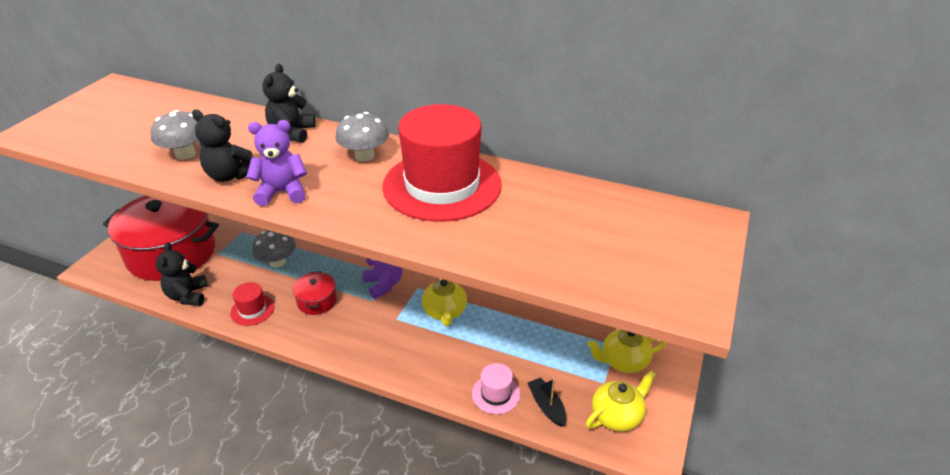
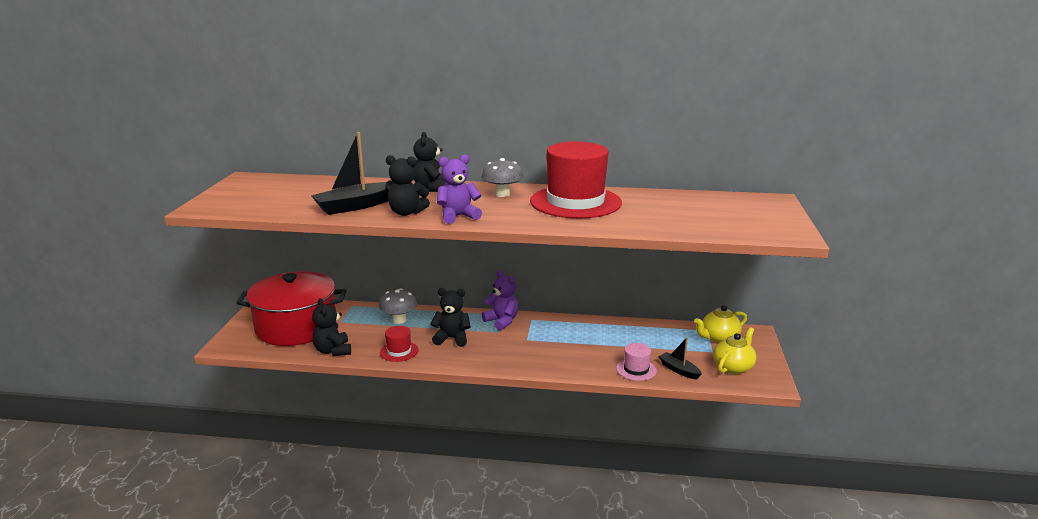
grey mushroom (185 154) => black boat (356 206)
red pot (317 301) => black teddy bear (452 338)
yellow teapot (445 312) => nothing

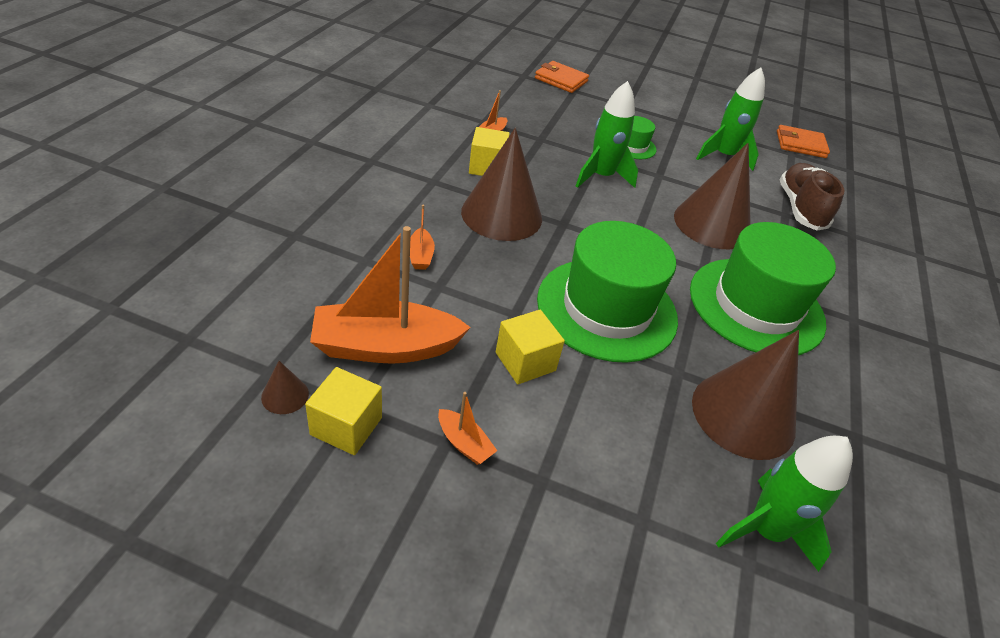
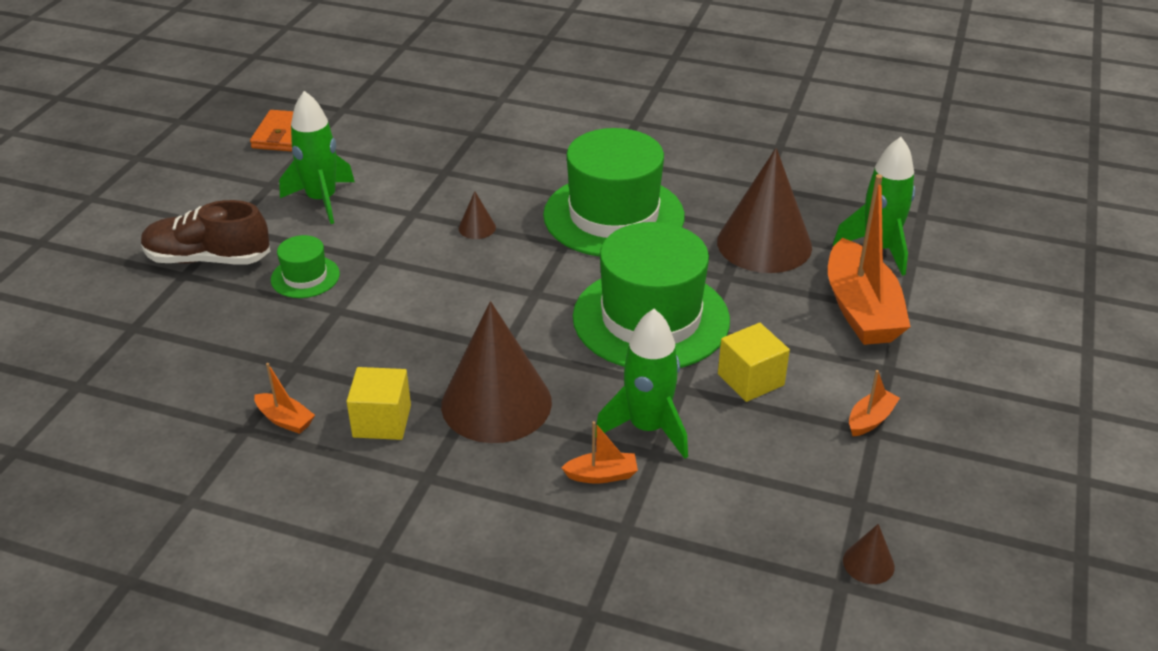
orange wallet (561 80) => nothing
green rocket (601 176) => green rocket (647 428), relocated
brown cone (712 224) => brown cone (477 228), x0.40
brown shoe (800 208) => brown shoe (208 259), relocated
orange boat (385 347) => orange boat (861 309), relocated
yellow cube (346 426) => nothing

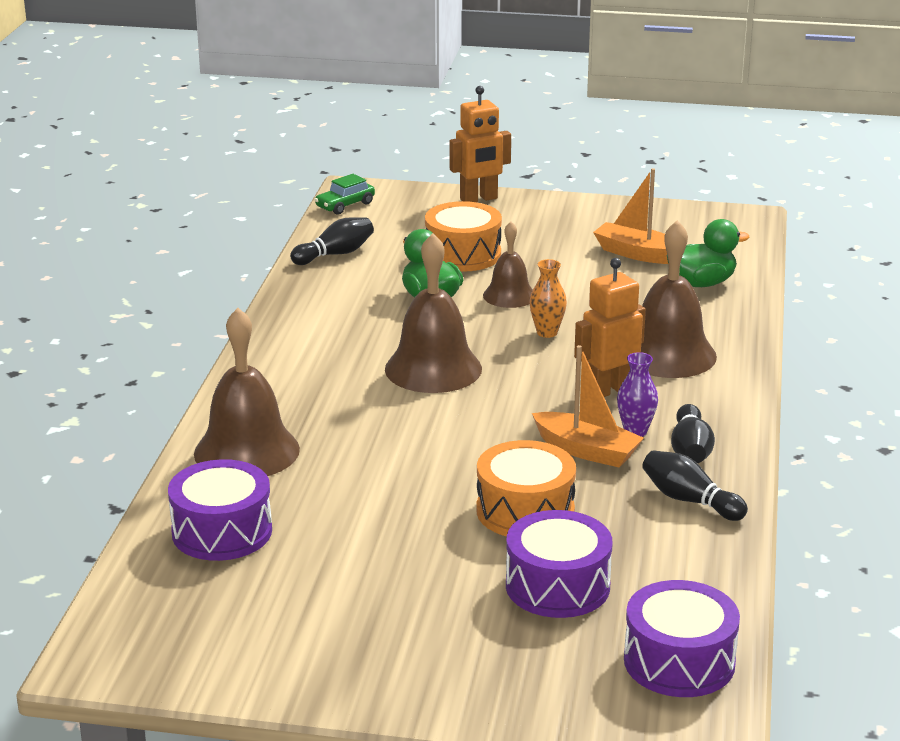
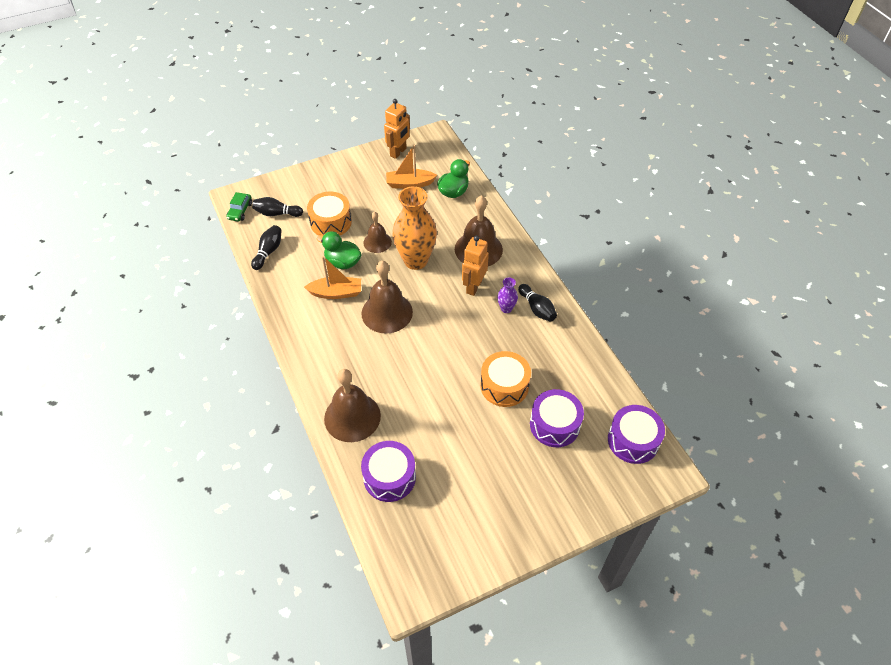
orange robot (479 199) => orange robot (398 152), relocated
orange vase (547 332) => orange vase (415 260), x2.23
orange boat (586 451) => orange boat (336 293), relocated
black bowling pin (689 500) => black bowling pin (277 213), relocated

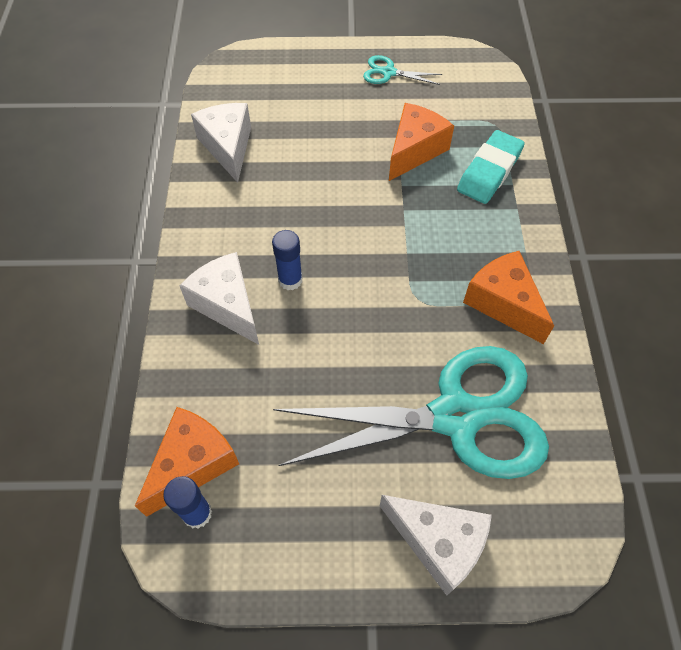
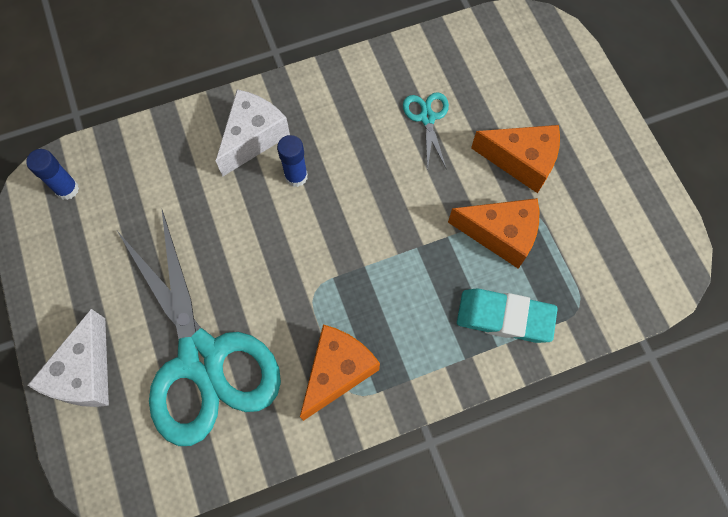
turquoise scissors (388 73) => turquoise scissors (427 118), relocated
white cheese (228 147) => nothing
orange cheese (193 464) => orange cheese (521 161), relocated

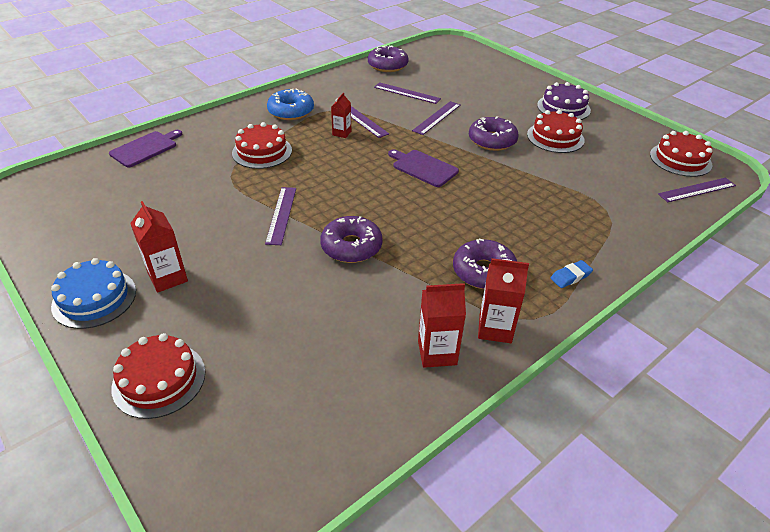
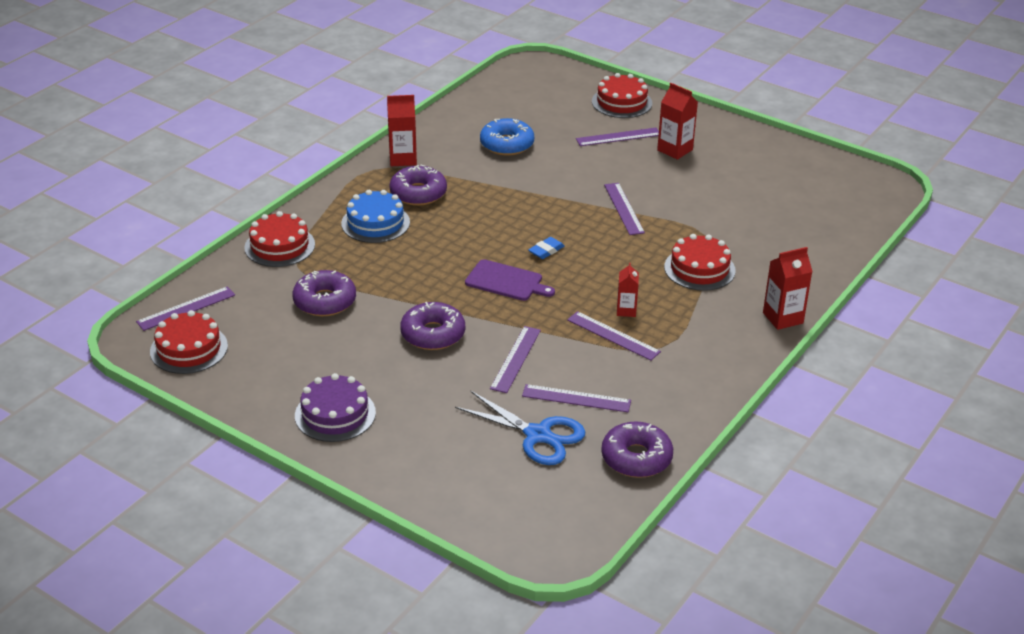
blue donut (291 111) => blue donut (507 144), relocated
red cake (555 137) => red cake (279 246), relocated
purple cutting board (145 148) => nothing
purple donut (351 247) => purple donut (325 301), relocated
blue cake (94 298) => blue cake (375 223), relocated
blue eraser (570 276) => blue eraser (546 251), relocated
red carton (437 352) => red carton (783 318), relocated
nothing => purple ruler (618 137)
nothing => blue scissors (538 435)

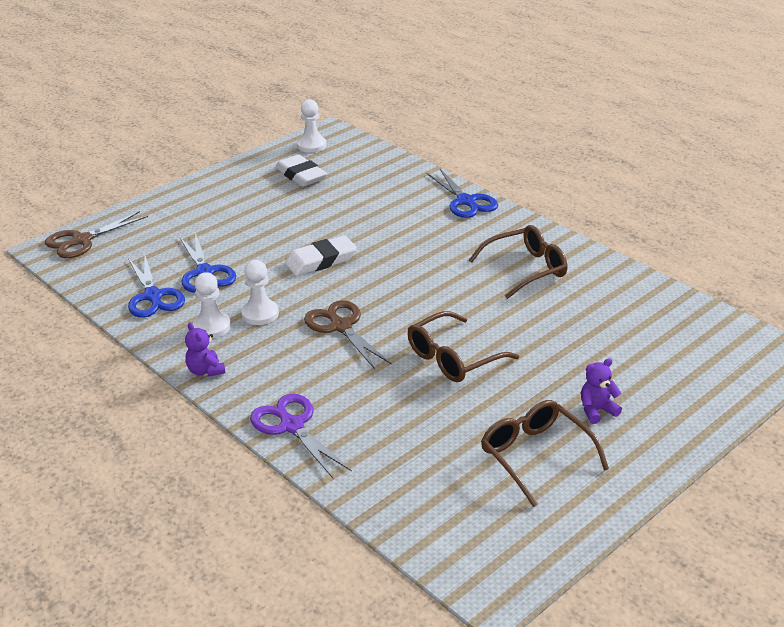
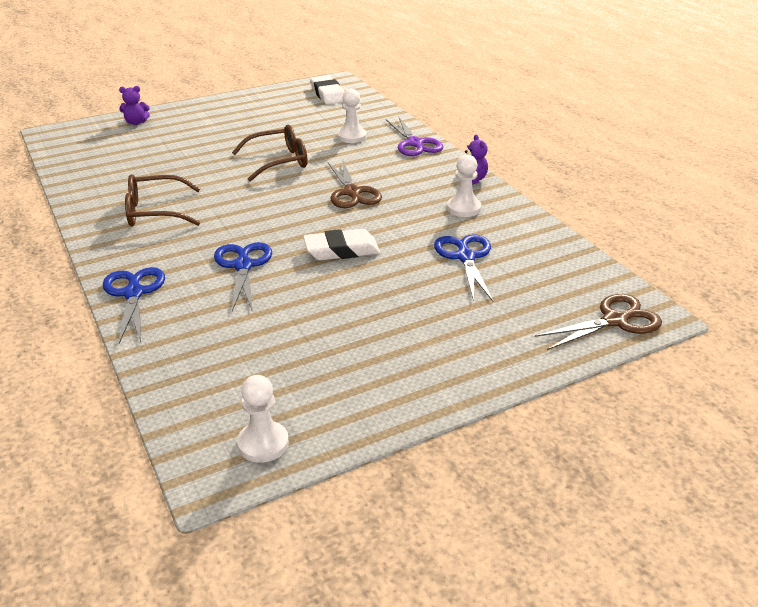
white eraser (301 175) => white eraser (328 94), relocated
blue scissors (153 296) => blue scissors (243 266), relocated
white pawn (260 314) => white pawn (352 137), relocated
purple teddy bear (597 410) => purple teddy bear (136 122), relocated
brown glasses (535 456) => nothing

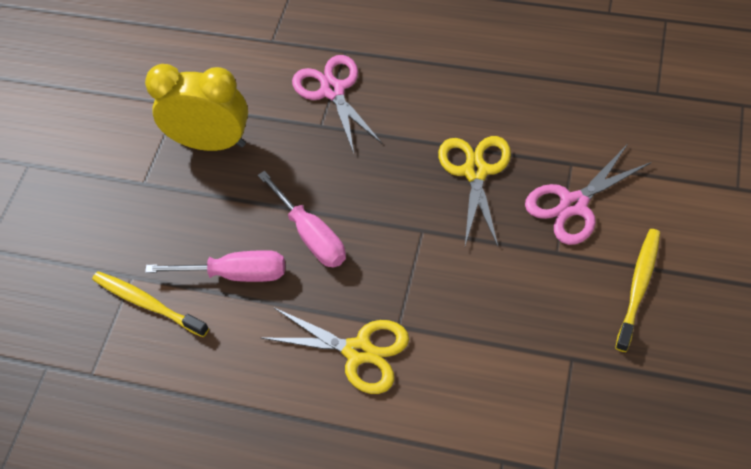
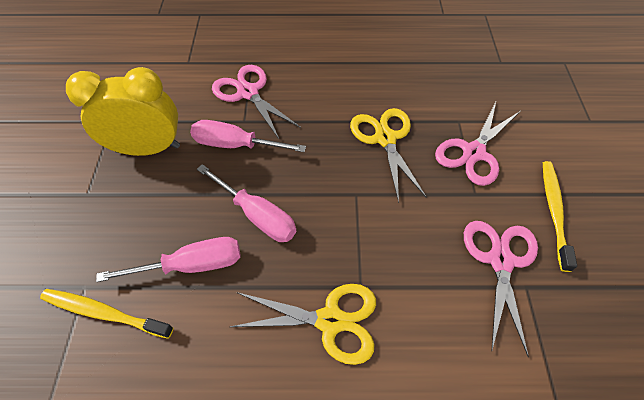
nothing => pink screwdriver (236 145)
nothing => pink scissors (500 260)

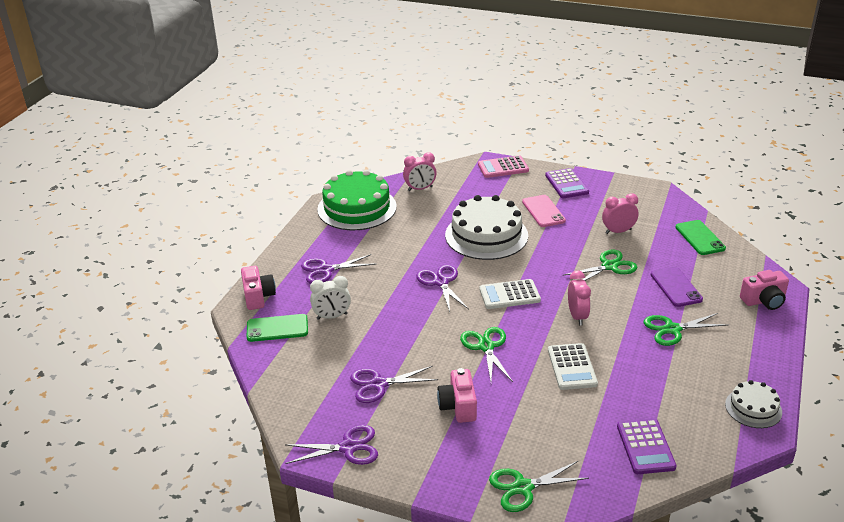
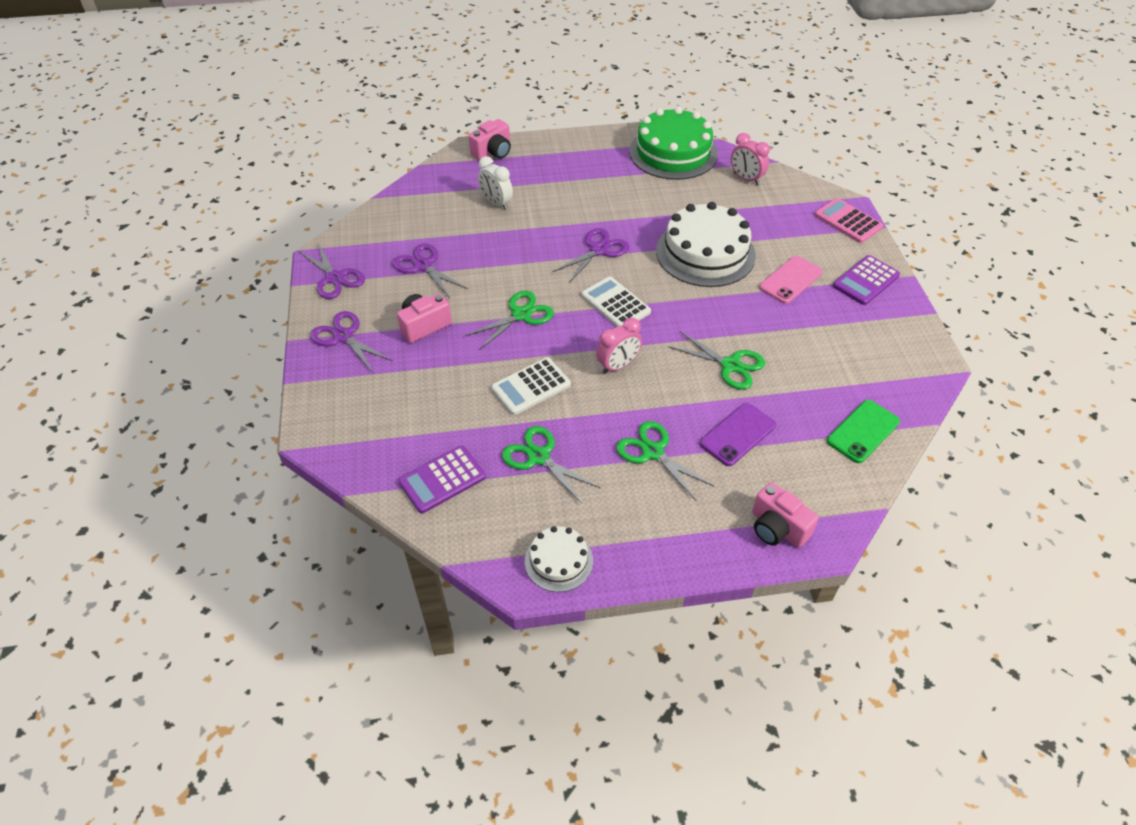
pink clock (618 231) => nothing
purple scissors (326 270) => purple scissors (343 336), relocated
green phone (277 328) => nothing
green scissors (523 487) => green scissors (539 457), relocated

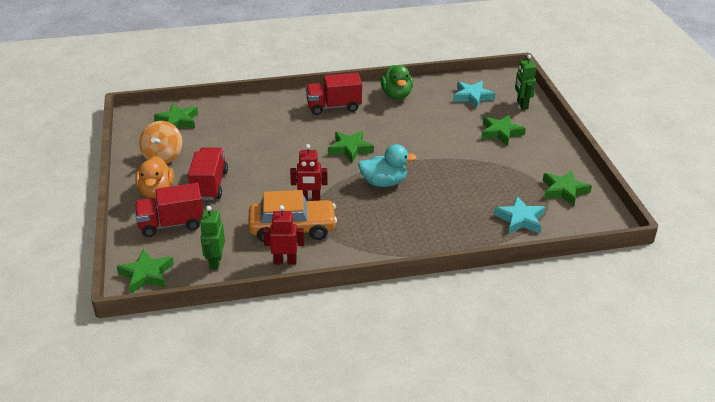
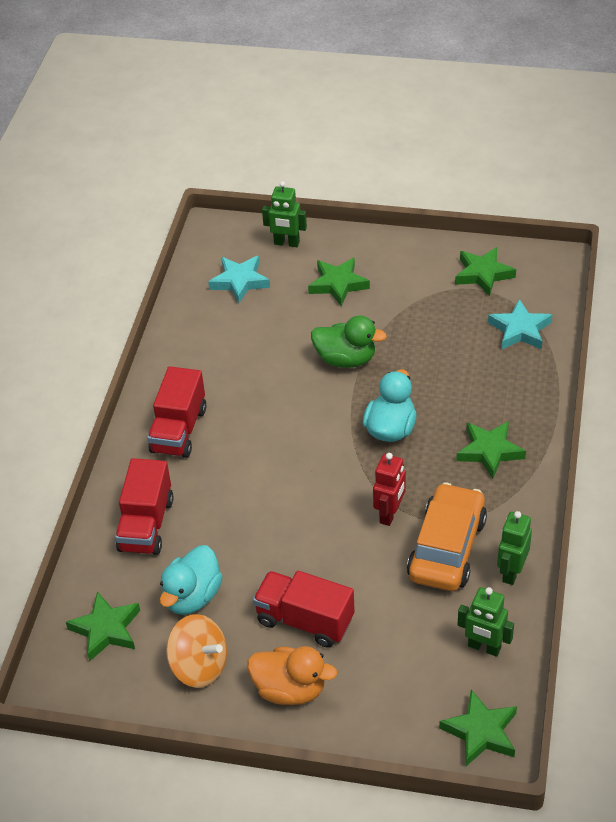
green duck (396 95) => green duck (346 359), relocated
green star (350 149) => green star (489 451), relocated
red truck (171 224) => red truck (146 525), relocated
red robot (285 261) => green robot (511 572)
nothing => turquoise duck (192 596)

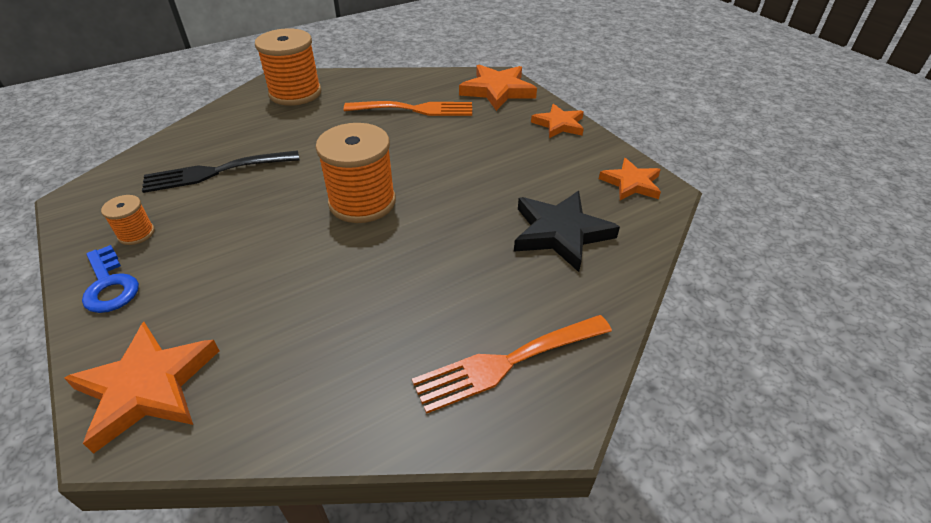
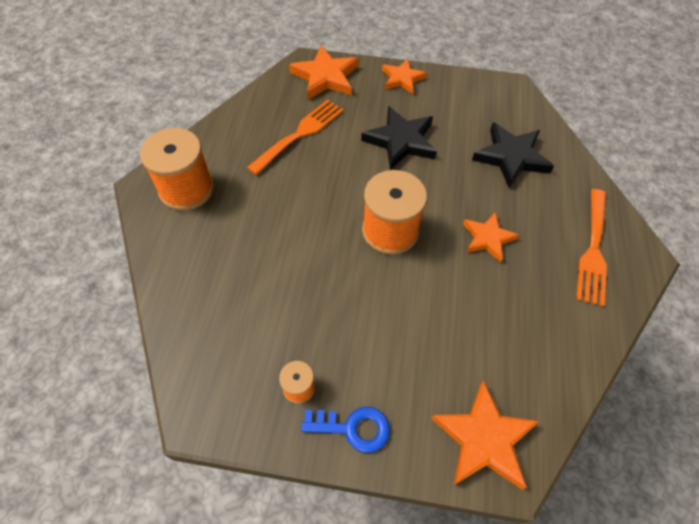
black fork (215 172) => nothing
orange star (631 183) => orange star (488 238), relocated
nothing => black star (400 141)

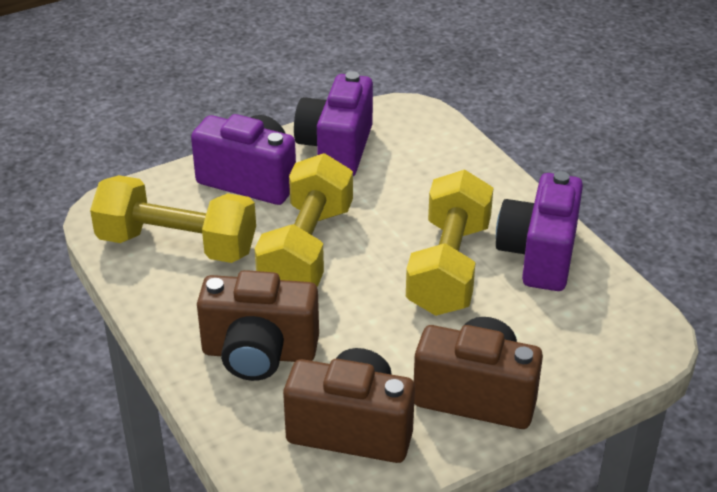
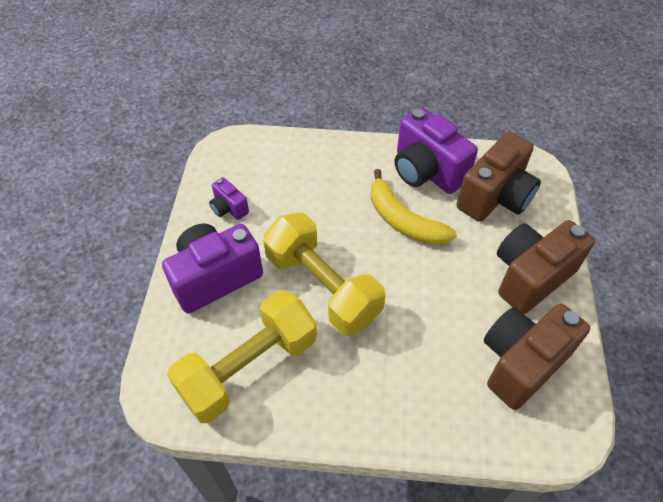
purple camera (336 149) => purple camera (229 208), x0.48
yellow dumbbell (449 267) => yellow banana (403 220)
brown camera (259 353) => brown camera (495 197), relocated

